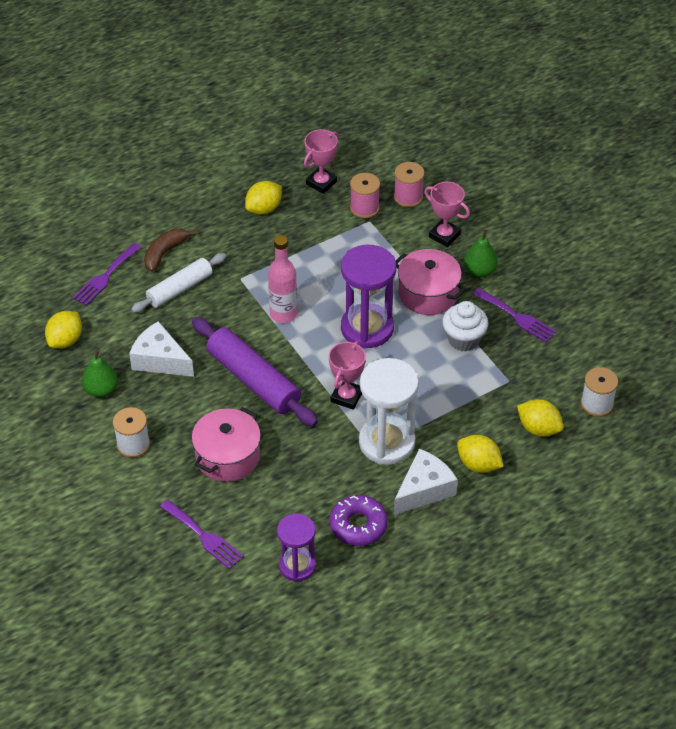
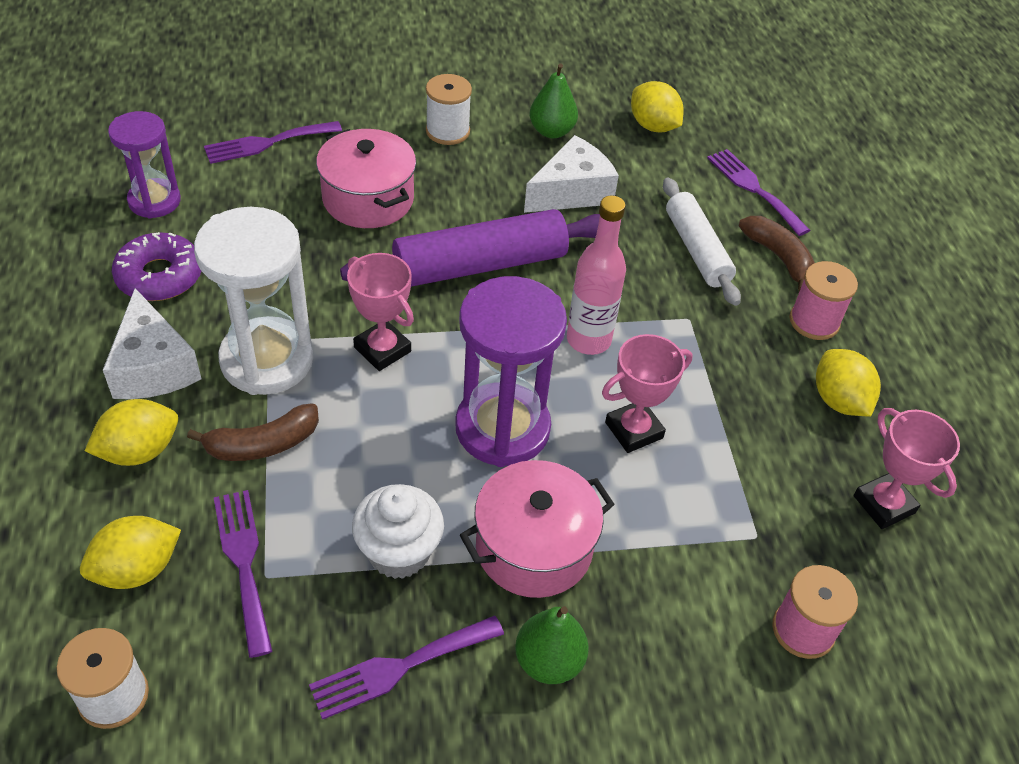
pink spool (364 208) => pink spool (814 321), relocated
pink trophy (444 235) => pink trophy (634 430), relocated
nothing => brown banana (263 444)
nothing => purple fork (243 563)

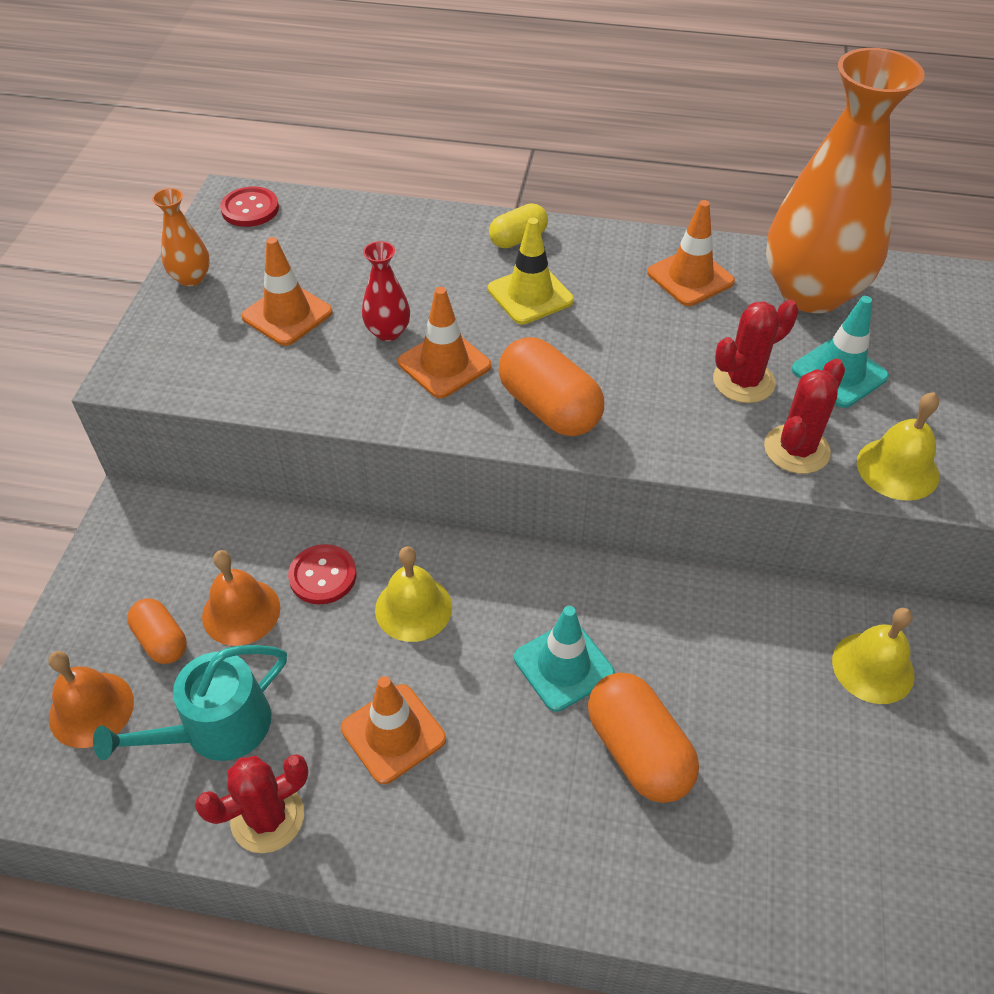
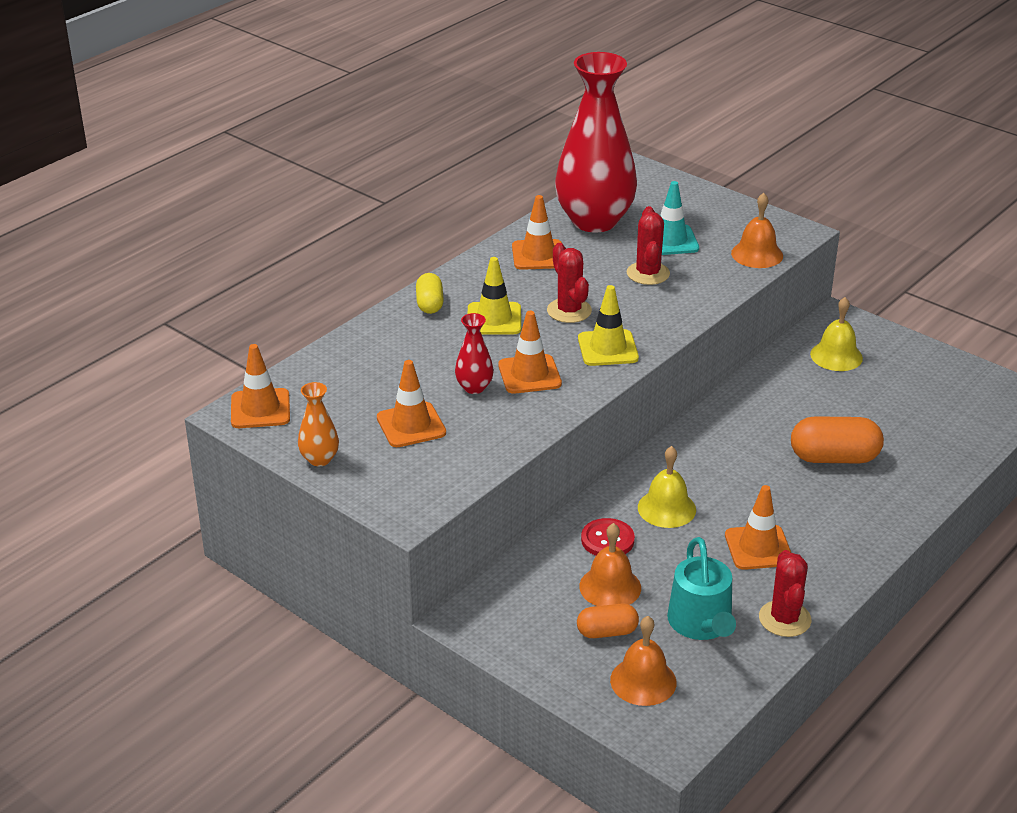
orange vase (811 292) => red vase (594 221)
red button (250 209) => orange traffic cone (260 409)
orange capsule (549 408) => yellow traffic cone (608 348)
red cactus (796 449) => red cactus (569 311), relocated
yellow bell (897 468) => orange bell (757 254)
turquoise traffic cone (563 666) => nothing

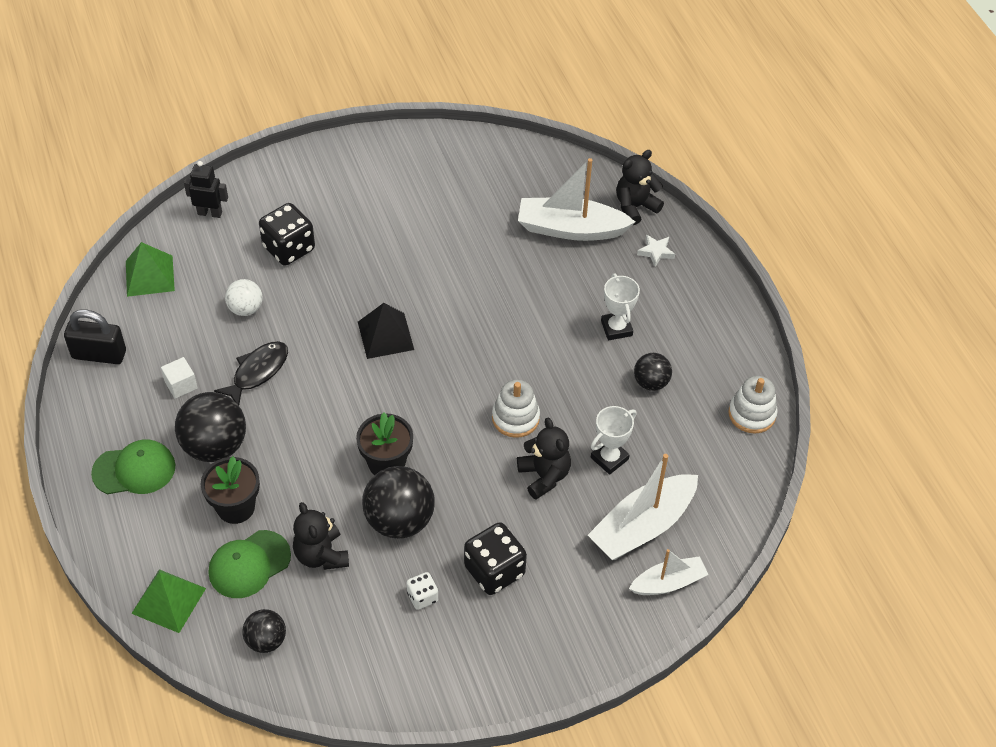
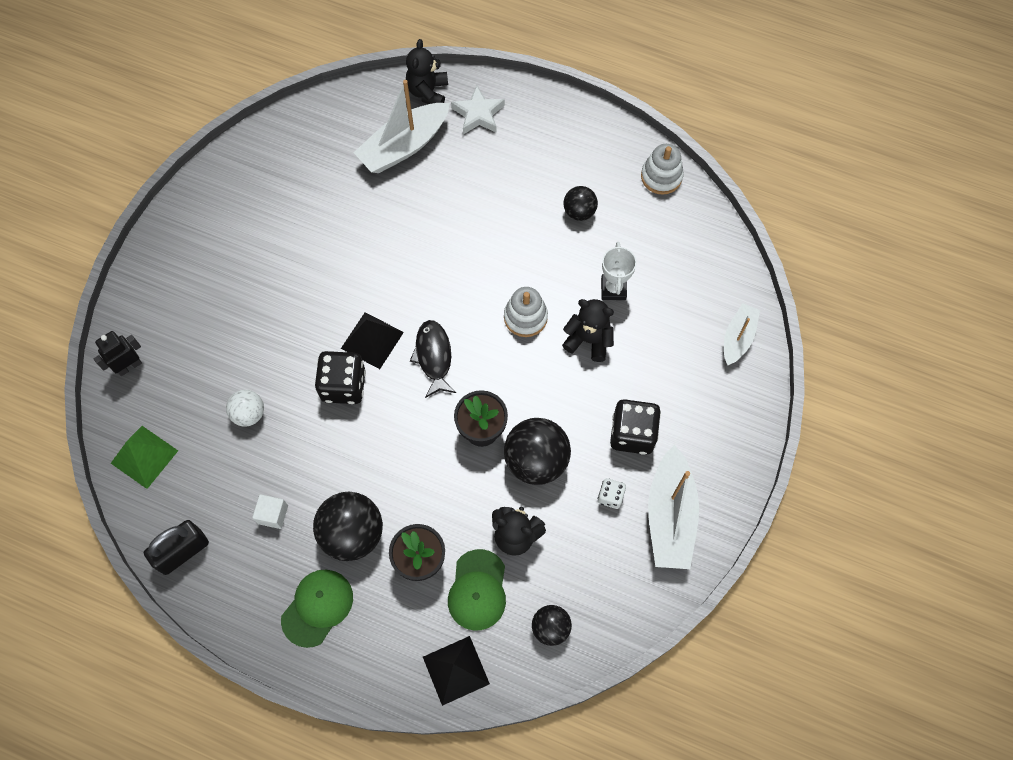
black dice (289 248) => black dice (343 385), relocated
white star (656 252) => white star (478 114), x1.55
white trophy (616 328) => nothing
black fish (257 372) => black fish (434 356), relocated
white boat (642 526) => white boat (670 516), relocated
green pyramid (168 600) => black pyramid (456 670)

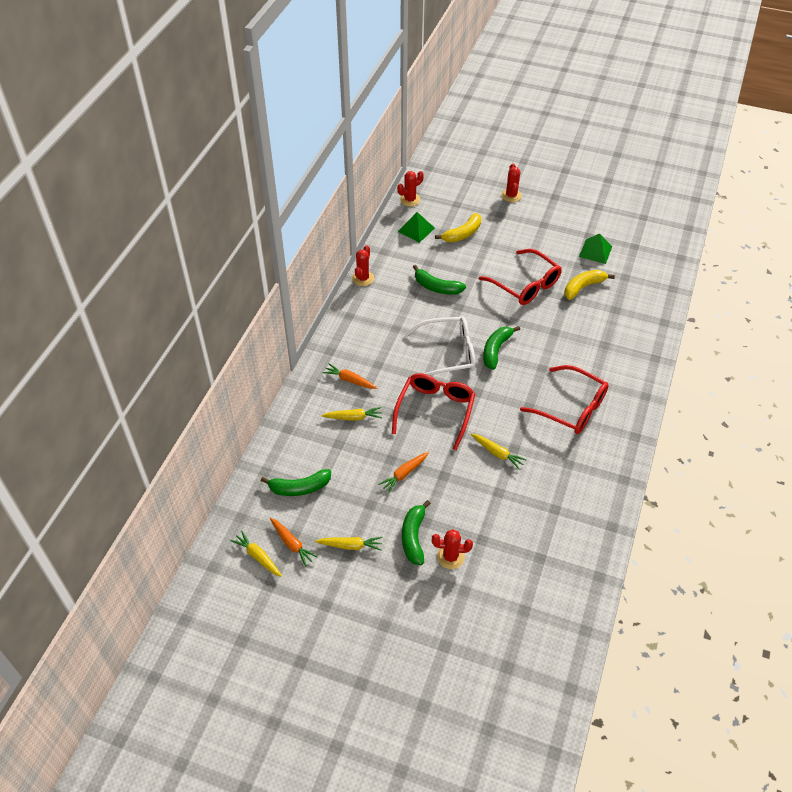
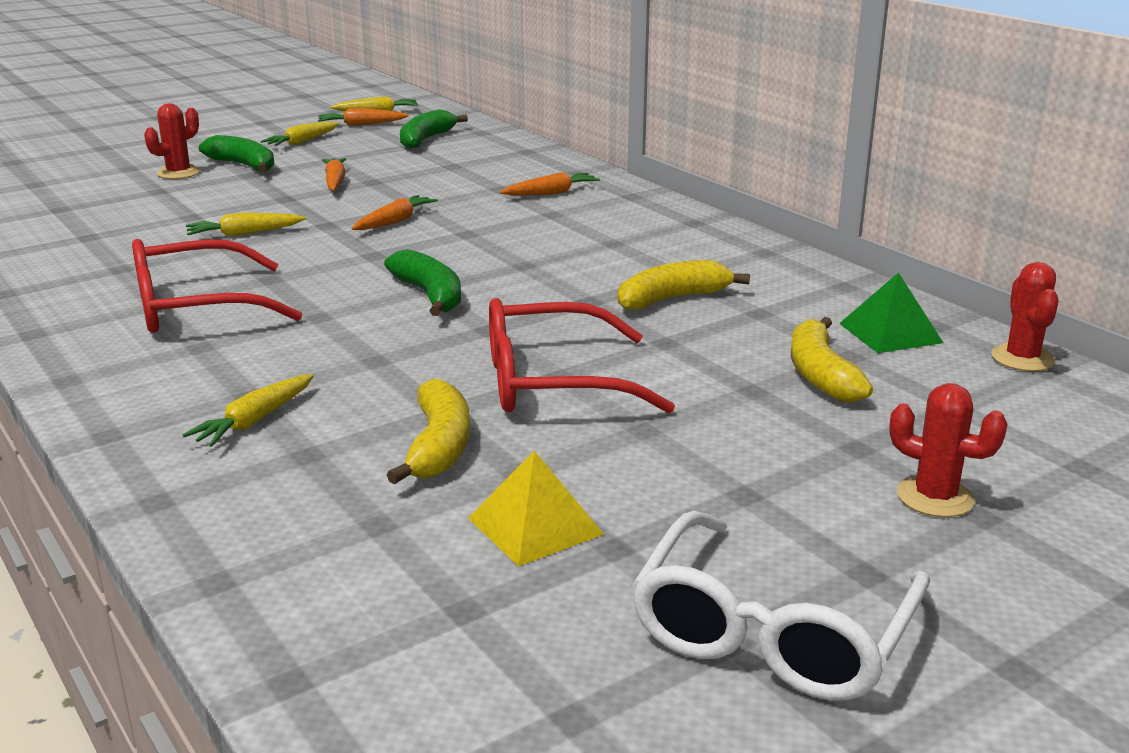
green pyramid (595 251) => yellow pyramid (535 526)
red cactus (363 278) => nothing
green banana (436 287) => yellow banana (672 299)
white glasses (447 354) => white glasses (773 631), relocated
red glasses (435 411) => orange carrot (395 221)
yellow carrot (353 417) => yellow carrot (254 421), relocated

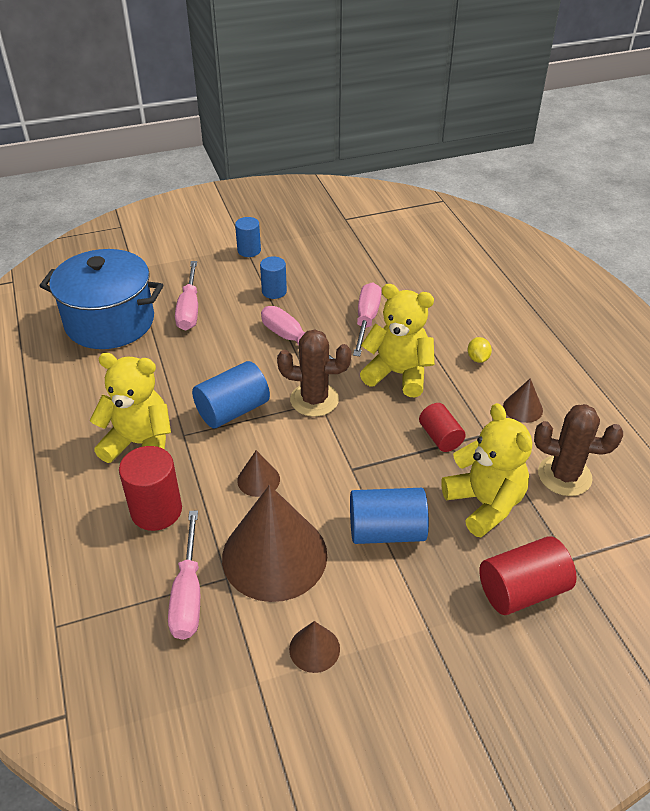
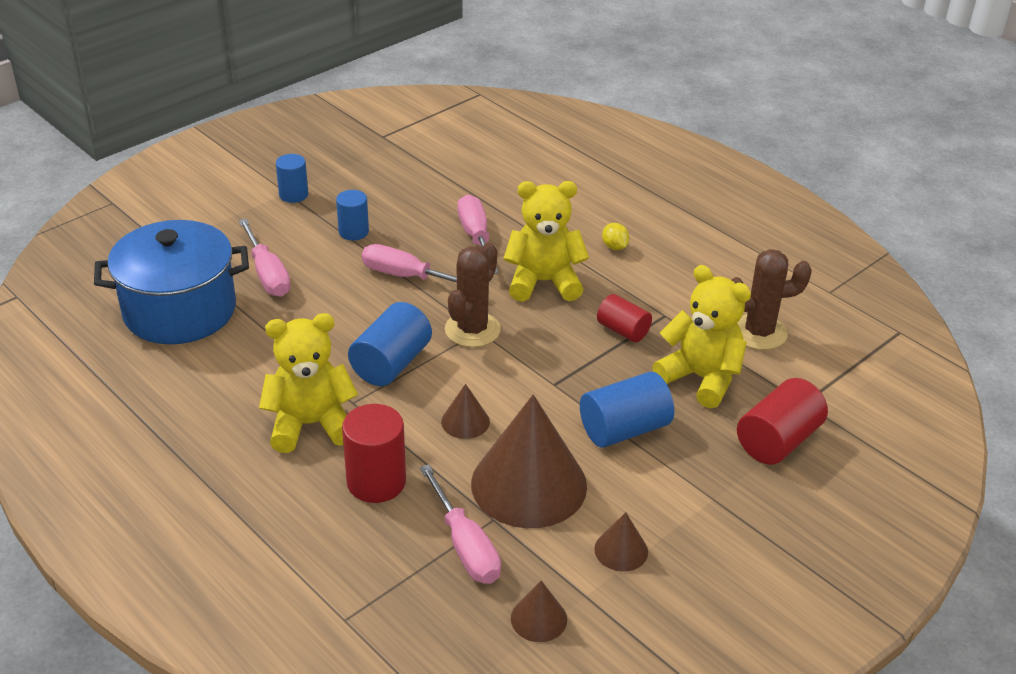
brown cactus (314 400) => brown cactus (472 330), 45 degrees counterclockwise
brown cone (523 408) => brown cone (538 619), relocated

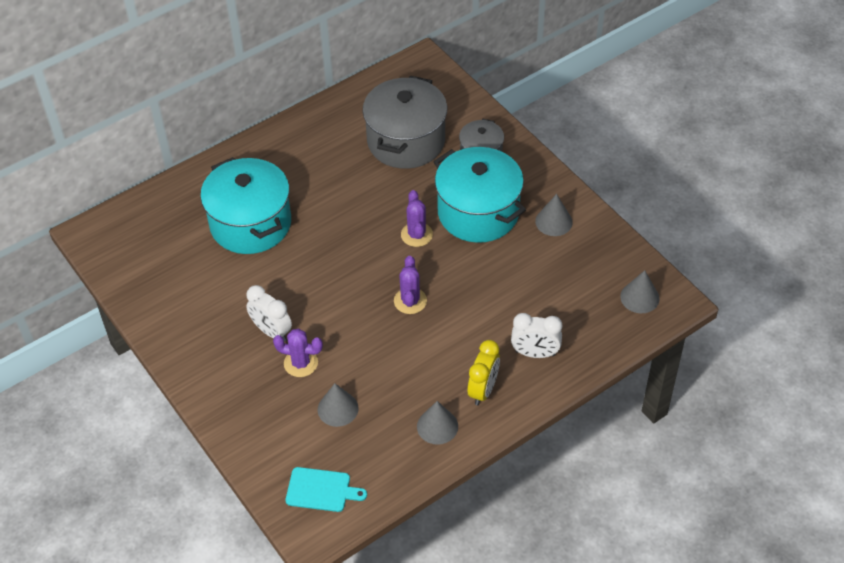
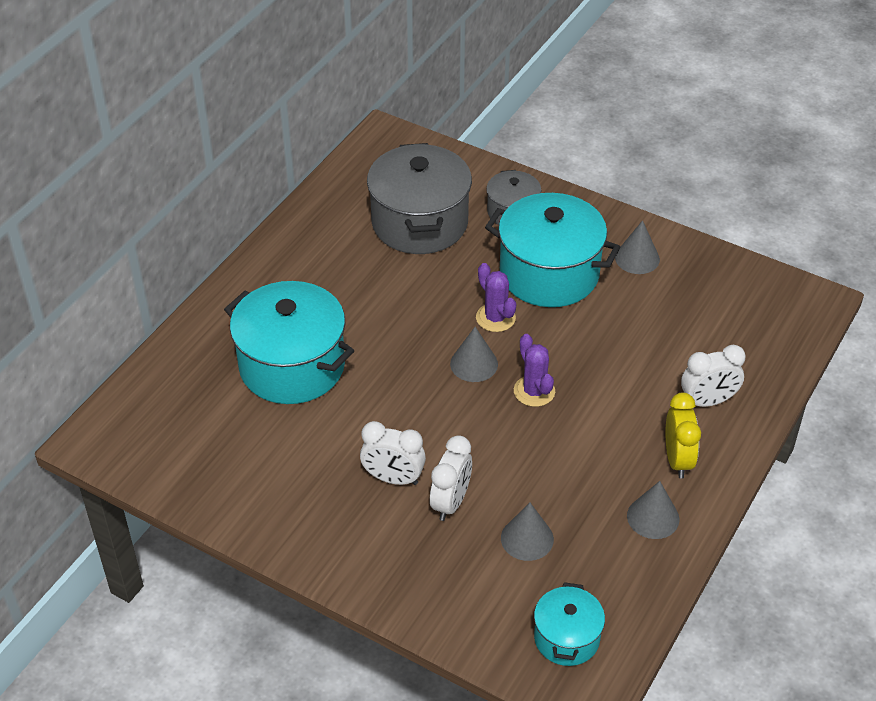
grey cone (639 297) => grey cone (474 364), relocated
purple cactus (301 363) => white clock (451 502)
turquoise cutting board (321 490) => turquoise pot (566 638)

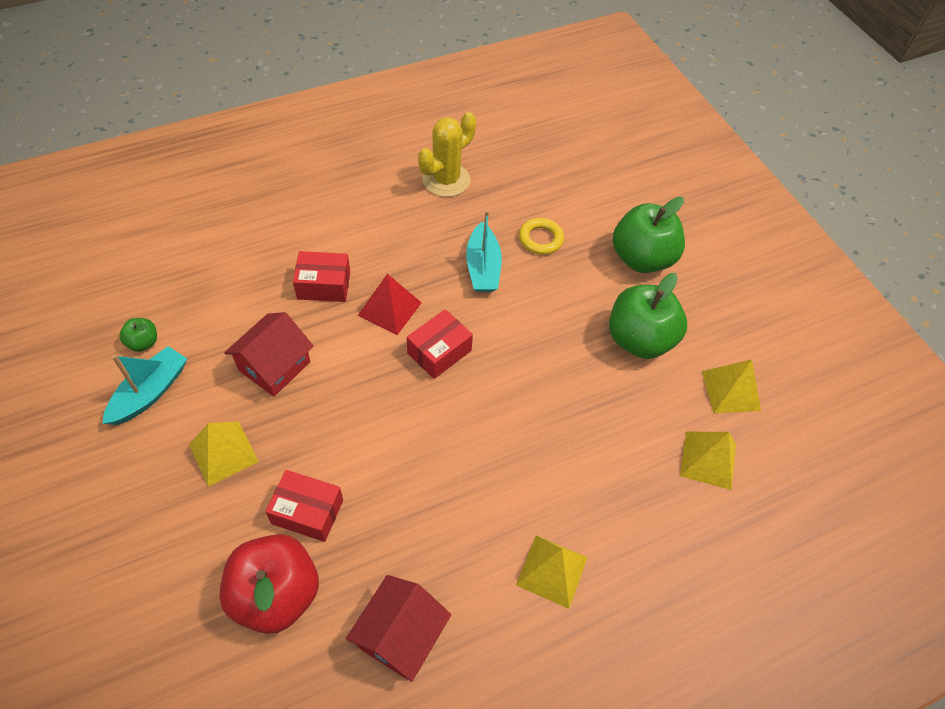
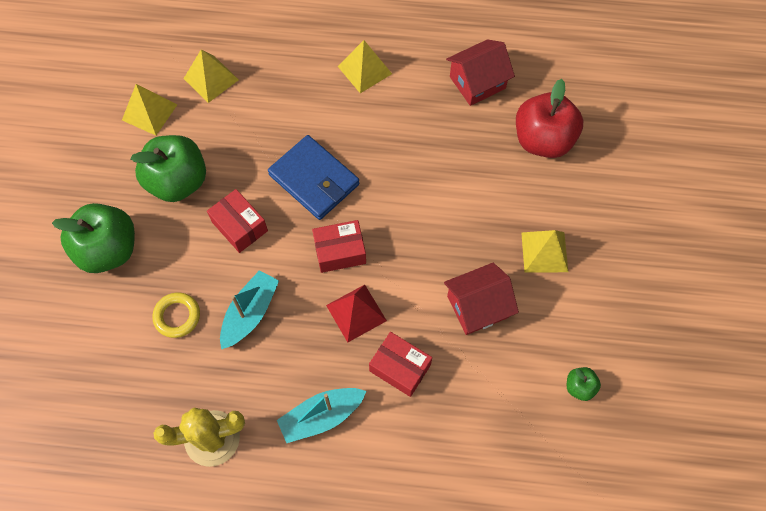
turquoise boat (150 392) => turquoise boat (321 416), relocated
red box (307 511) => red box (239 226), relocated
nothing => blue wallet (314 179)

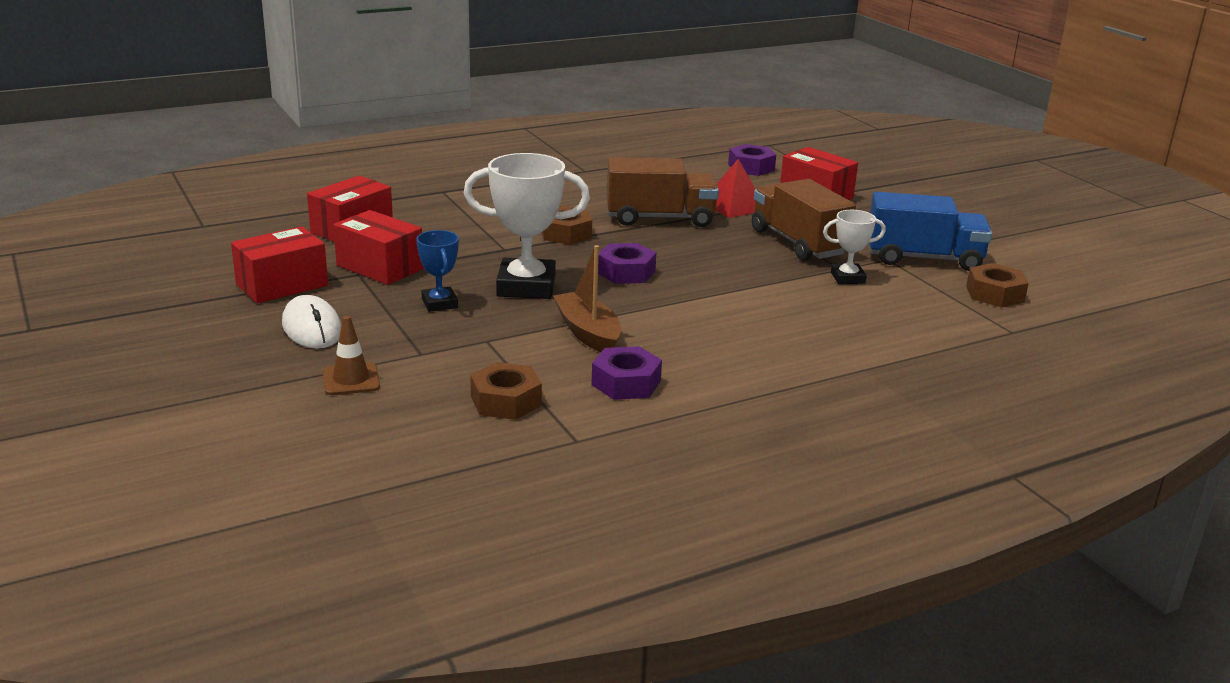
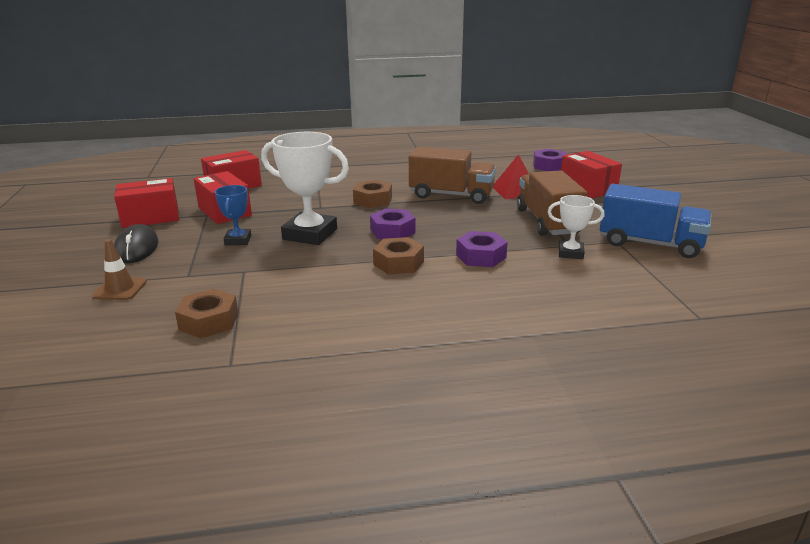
brown boat (588 333) => nothing
brown nut (994 294) => brown nut (398 263), relocated
white mouse (312 328) => black mouse (137 248)
purple nut (626 383) => purple nut (481 256), relocated

